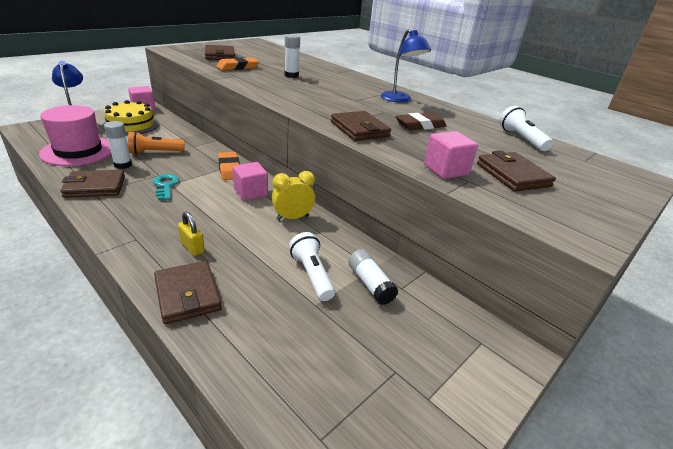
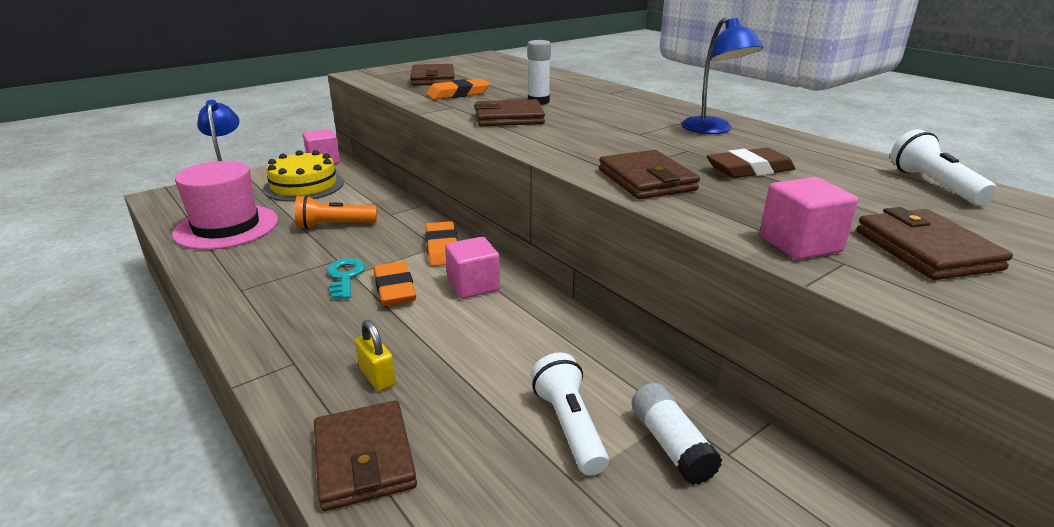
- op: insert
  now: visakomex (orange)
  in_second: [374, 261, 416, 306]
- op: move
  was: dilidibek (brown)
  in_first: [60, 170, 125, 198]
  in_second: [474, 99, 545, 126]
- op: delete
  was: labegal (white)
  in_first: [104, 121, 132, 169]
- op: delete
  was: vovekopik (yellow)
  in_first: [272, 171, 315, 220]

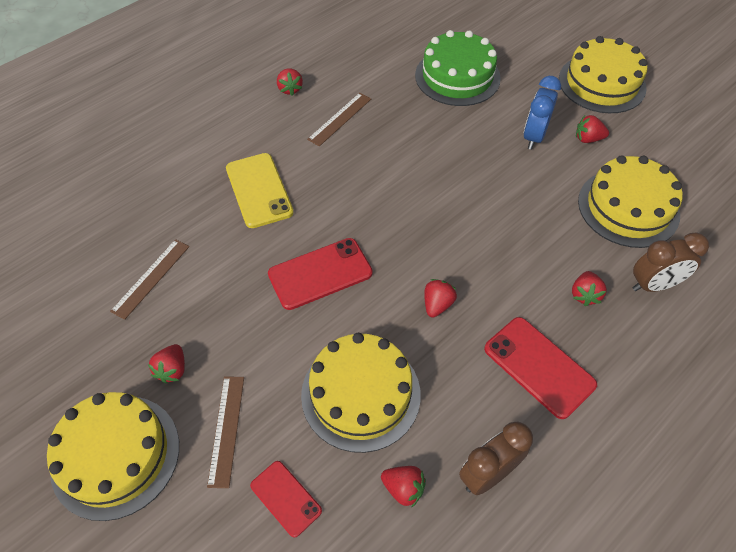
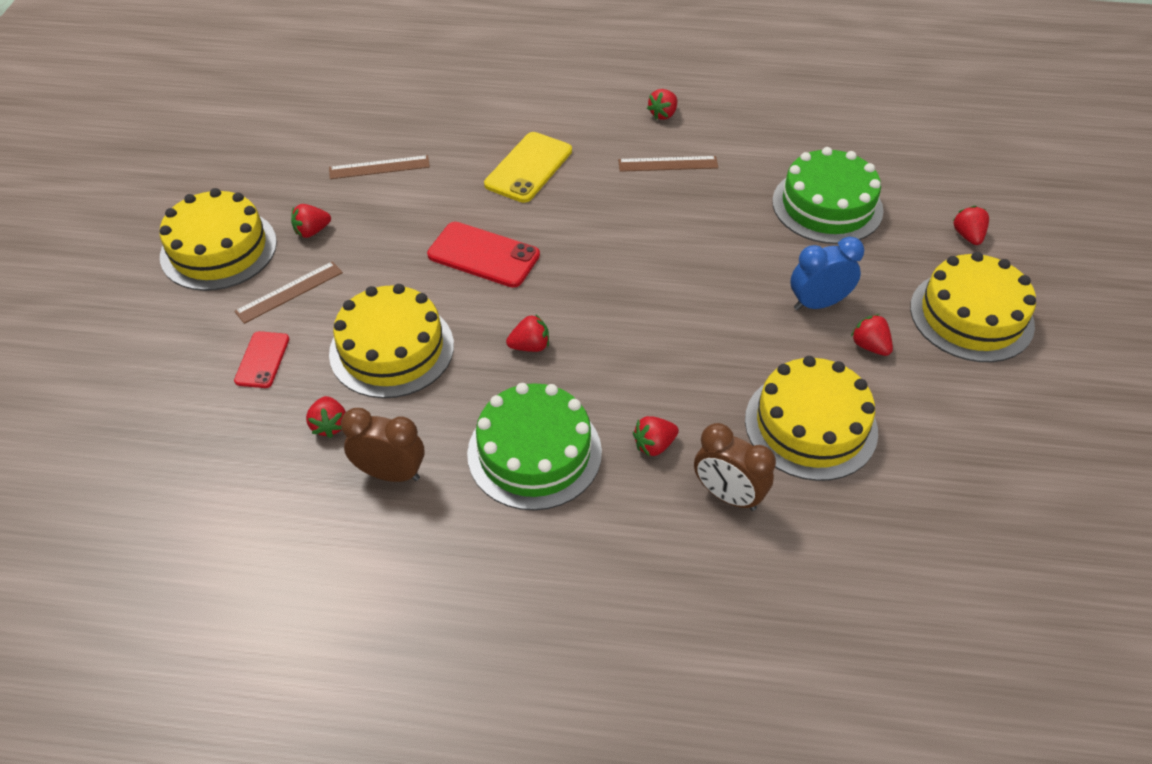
- op: replace
  was: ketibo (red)
  now: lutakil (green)
  in_first: [484, 317, 597, 419]
  in_second: [467, 383, 602, 511]
- op: insert
  now: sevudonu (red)
  in_second: [954, 206, 989, 245]

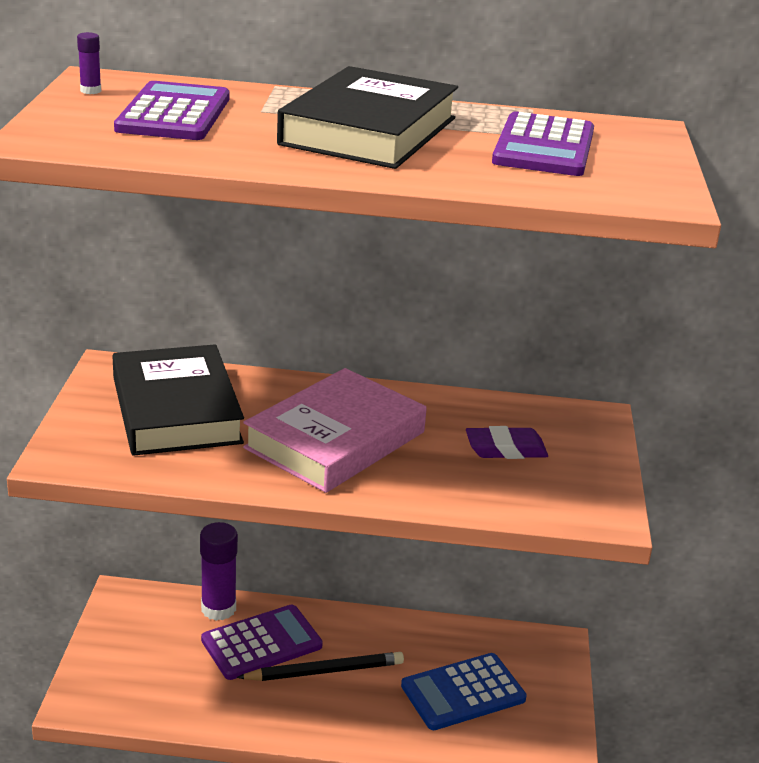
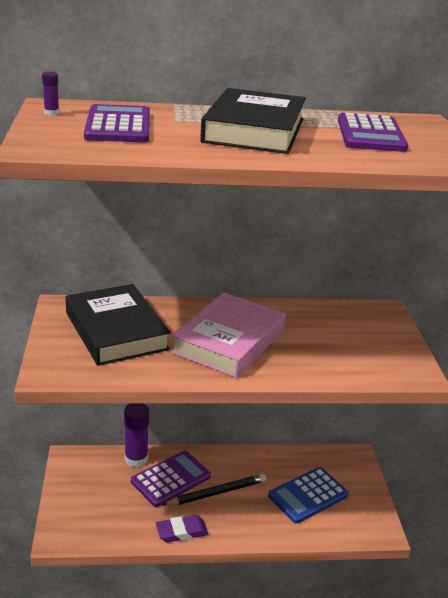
- op: move
  was: visakomex (purple)
  in_first: [466, 426, 548, 459]
  in_second: [156, 515, 208, 542]

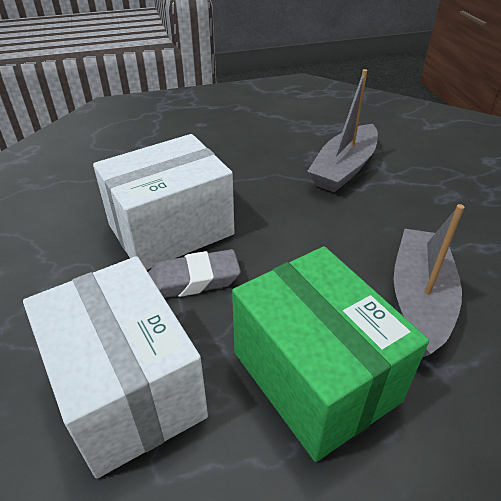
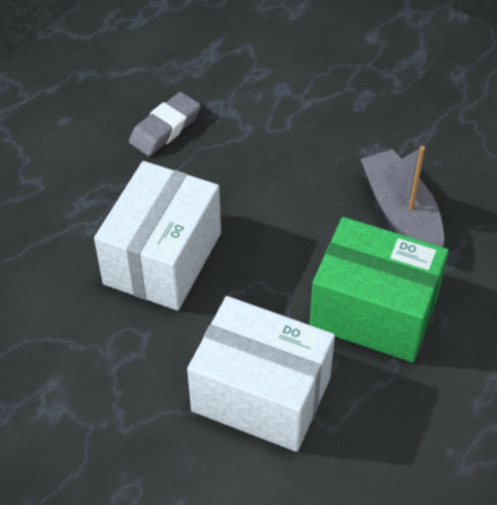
- op: move
  was: visakomex (grey)
  in_first: [148, 249, 241, 298]
  in_second: [129, 92, 201, 156]
- op: delete
  was: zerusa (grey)
  in_first: [307, 69, 378, 192]

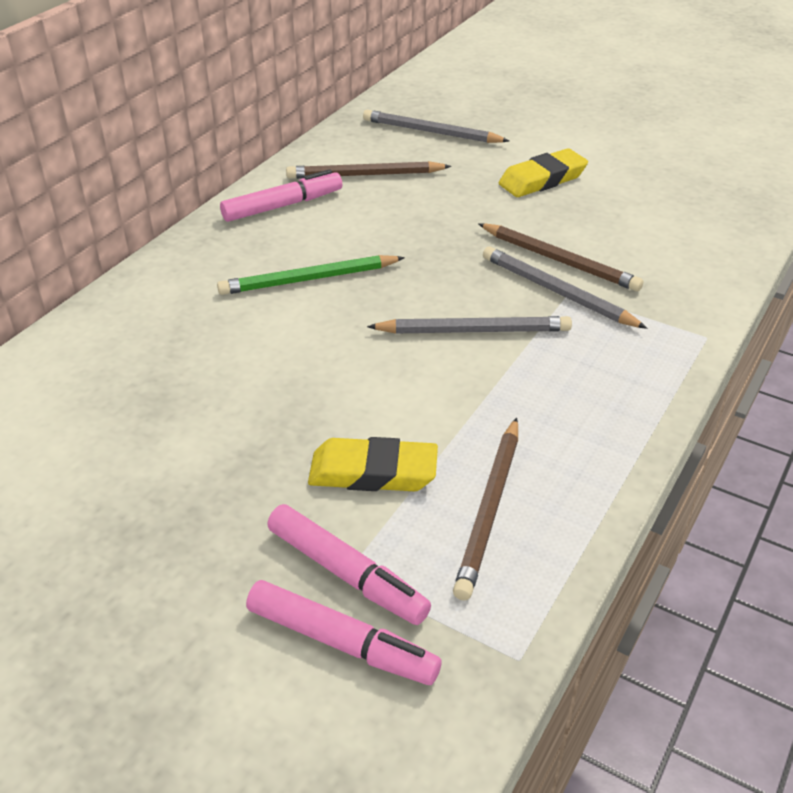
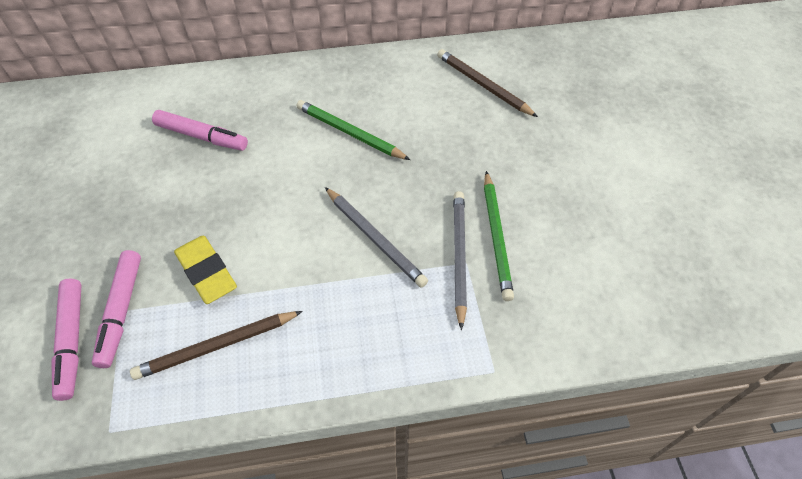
- op: move
  was: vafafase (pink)
  in_first: [220, 169, 342, 222]
  in_second: [152, 110, 248, 151]
- op: recolor
  was: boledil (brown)
  now: boledil (green)
  in_first: [478, 223, 643, 292]
  in_second: [484, 171, 514, 301]
- op: delete
  was: boledil (grey)
  in_first: [363, 110, 509, 143]
- op: delete
  was: visakomex (yellow)
  in_first: [499, 148, 588, 197]

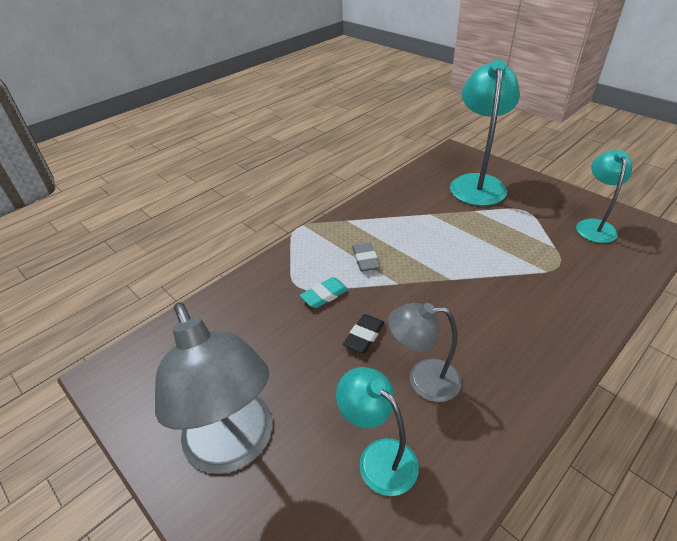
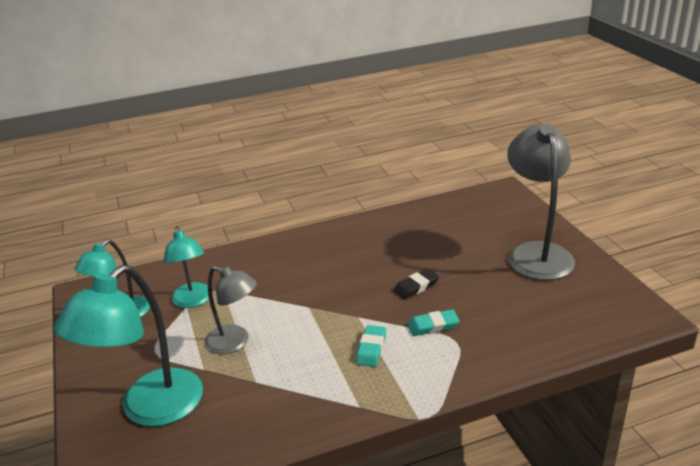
- op: move
  was: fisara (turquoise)
  in_first: [336, 367, 419, 496]
  in_second: [164, 226, 209, 308]
- op: move
  was: fisara (grey)
  in_first: [388, 303, 462, 402]
  in_second: [205, 266, 257, 354]
- op: recolor
  was: visakomex (grey)
  now: visakomex (turquoise)
  in_first: [352, 243, 380, 271]
  in_second: [356, 325, 386, 367]

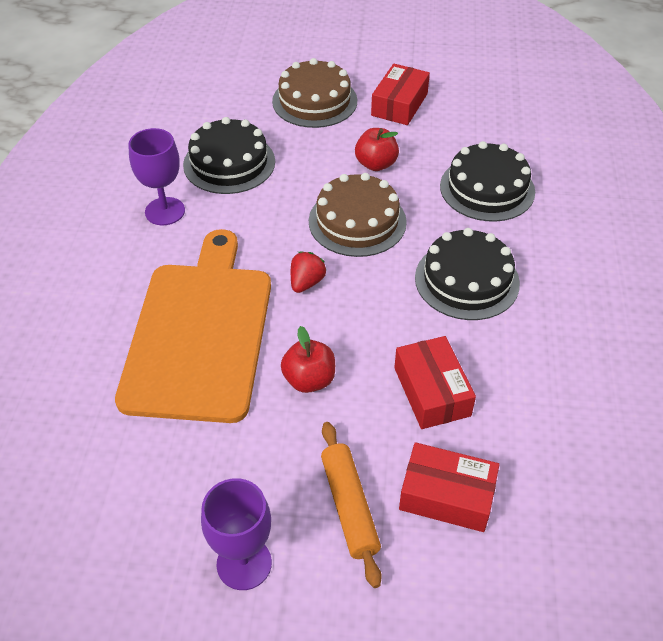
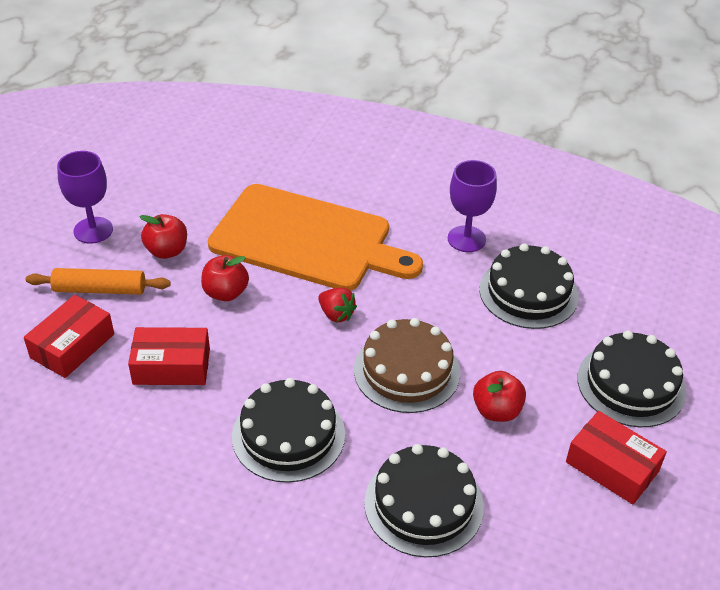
- op: insert
  now: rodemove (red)
  in_second: [140, 214, 187, 259]
- op: recolor
  was: lutakil (brown)
  now: lutakil (black)
  in_first: [272, 58, 357, 128]
  in_second: [577, 331, 686, 427]

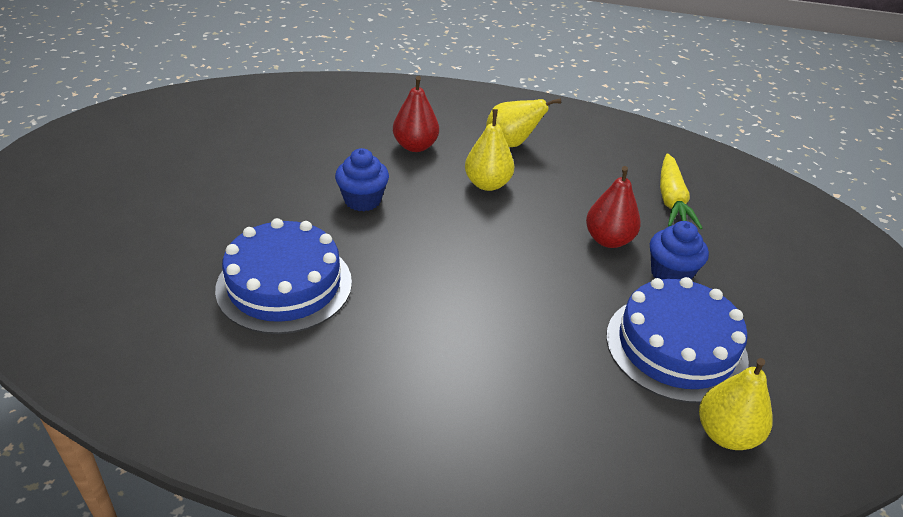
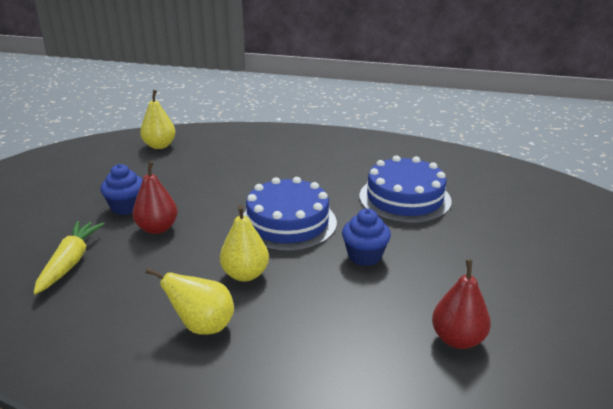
- op: move
  was: lutakil (blue)
  in_first: [606, 277, 749, 403]
  in_second: [243, 177, 337, 251]
- op: move
  was: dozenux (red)
  in_first: [393, 76, 439, 152]
  in_second: [432, 260, 491, 349]

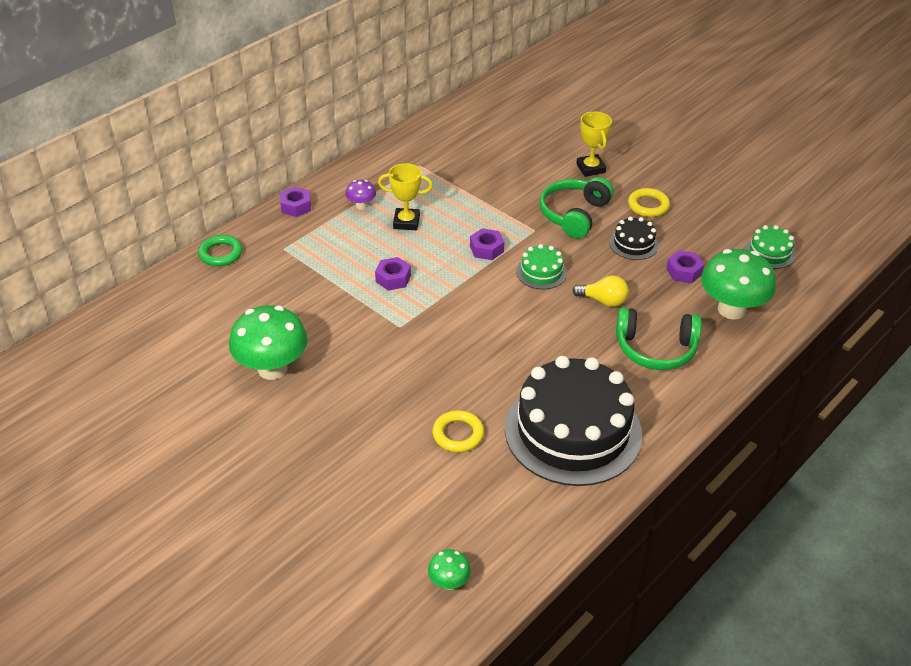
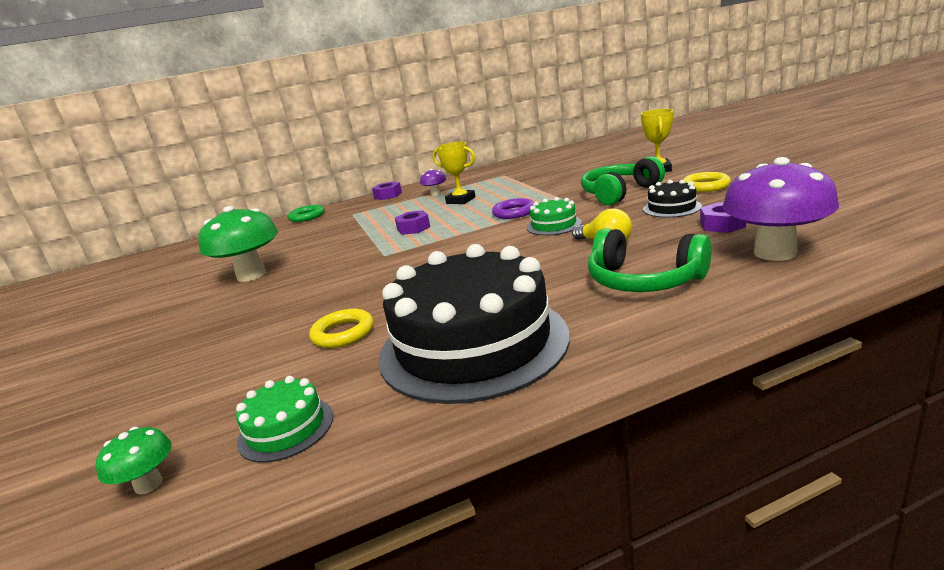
- op: move
  was: lutakil (green)
  in_first: [745, 225, 796, 269]
  in_second: [236, 376, 333, 463]
- op: replace
  was: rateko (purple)
  now: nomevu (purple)
  in_first: [470, 228, 504, 260]
  in_second: [492, 198, 534, 219]
- op: recolor
  was: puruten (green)
  now: puruten (purple)
  in_first: [701, 249, 776, 320]
  in_second: [722, 157, 839, 261]

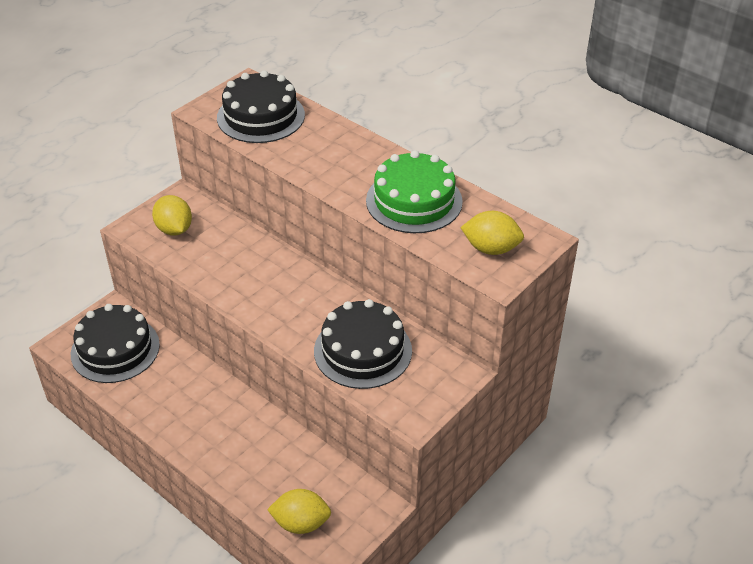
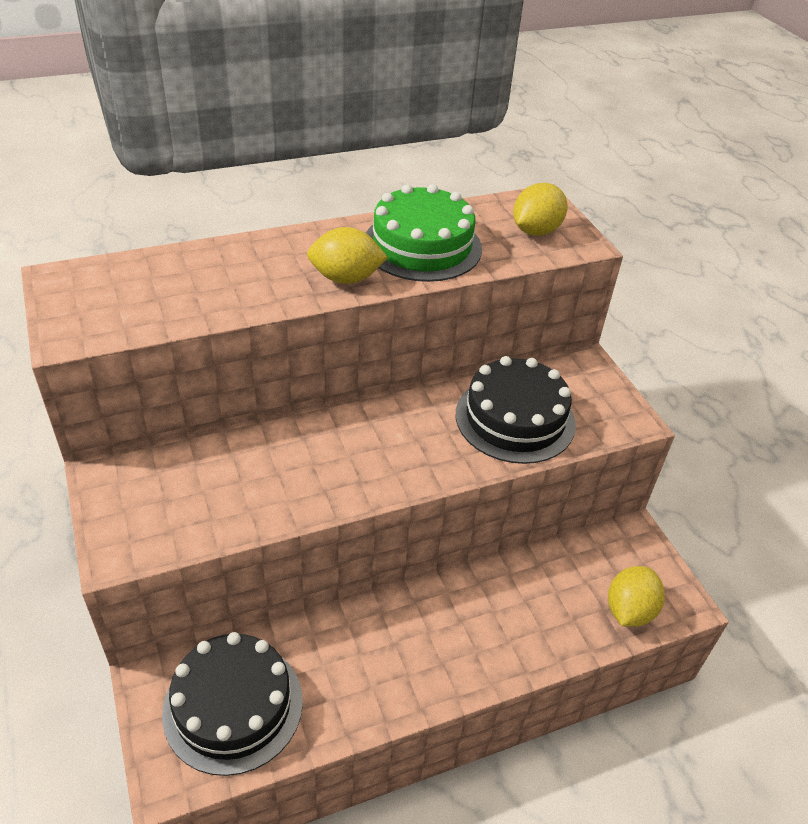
- op: move
  was: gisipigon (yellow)
  in_first: [152, 195, 192, 236]
  in_second: [307, 227, 388, 284]
- op: delete
  was: lutakil (black)
  in_first: [217, 70, 305, 143]

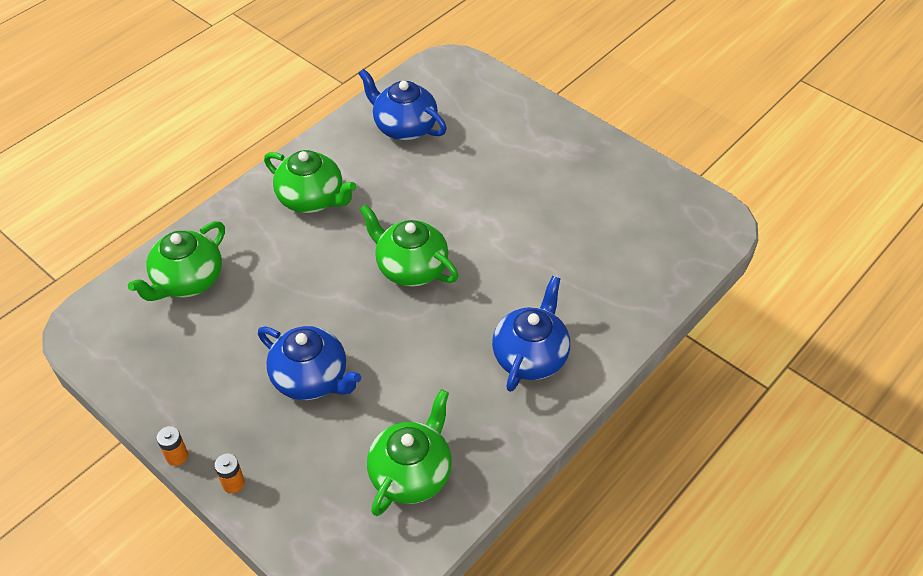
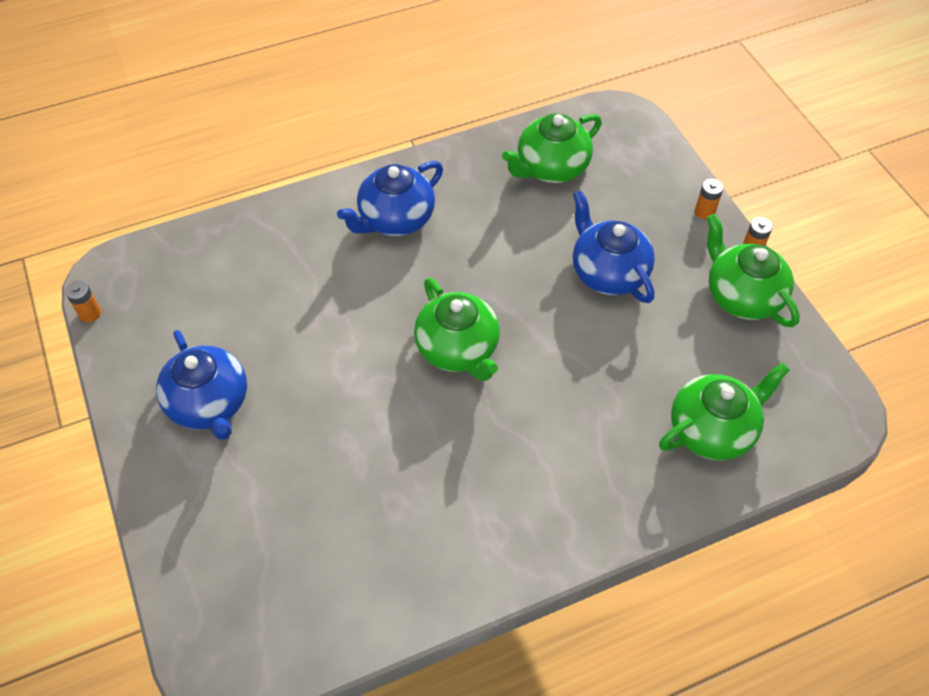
- op: insert
  now: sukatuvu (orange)
  in_second: [65, 281, 101, 322]
- op: move
  was: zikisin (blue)
  in_first: [358, 69, 447, 140]
  in_second: [156, 330, 247, 440]
- op: move
  was: zikisin (green)
  in_first: [264, 150, 356, 213]
  in_second: [707, 214, 800, 327]

